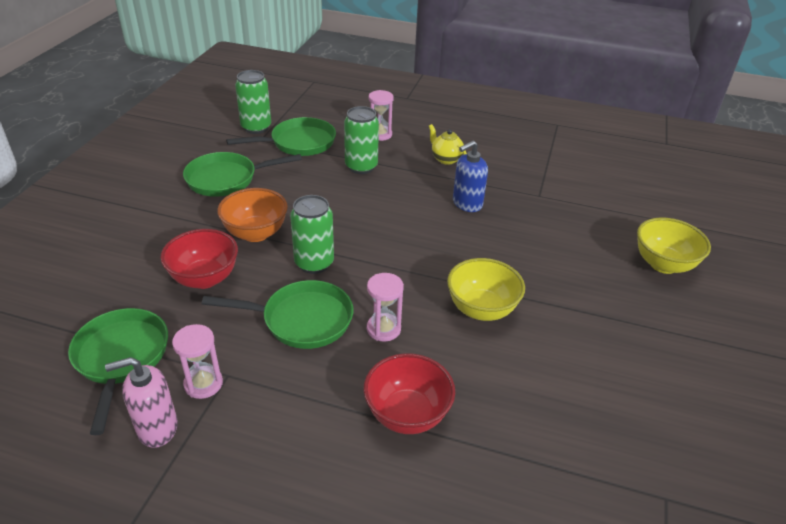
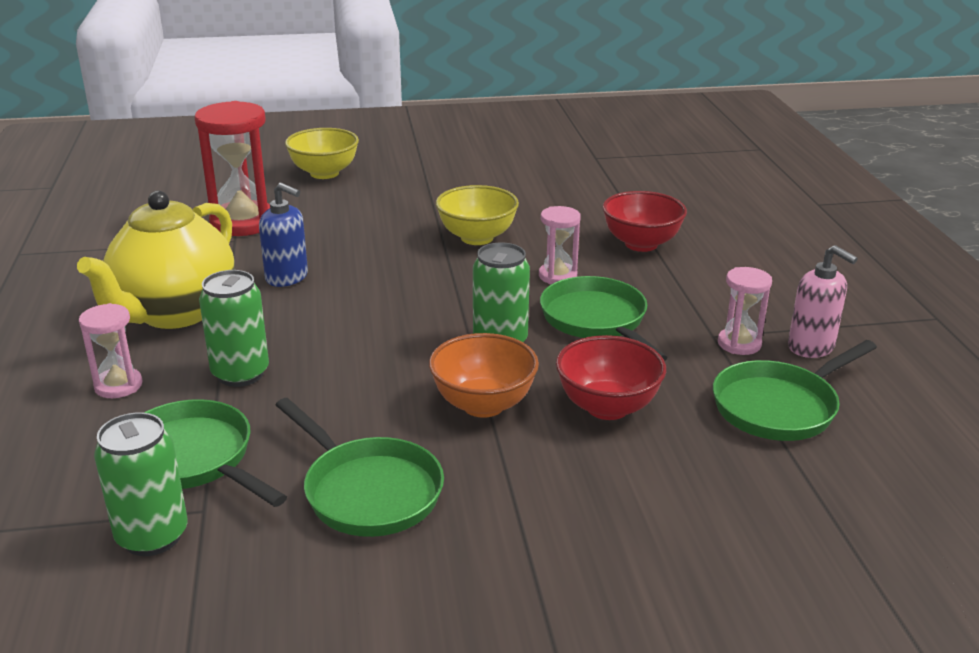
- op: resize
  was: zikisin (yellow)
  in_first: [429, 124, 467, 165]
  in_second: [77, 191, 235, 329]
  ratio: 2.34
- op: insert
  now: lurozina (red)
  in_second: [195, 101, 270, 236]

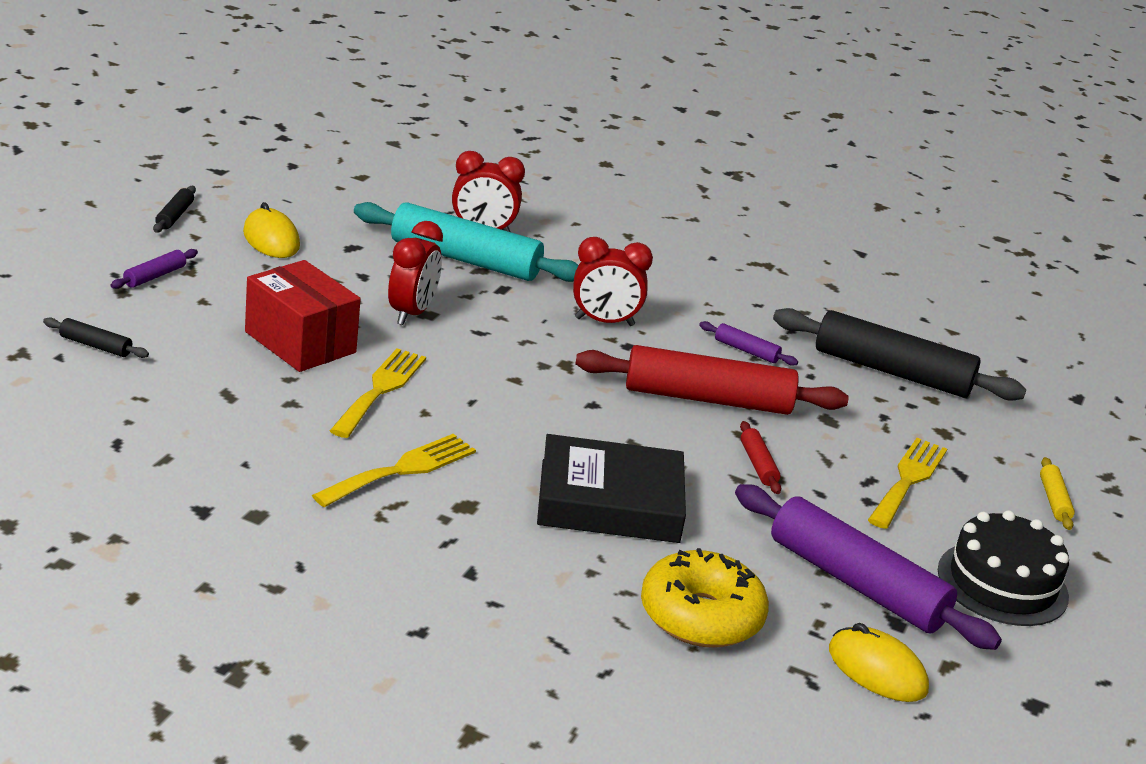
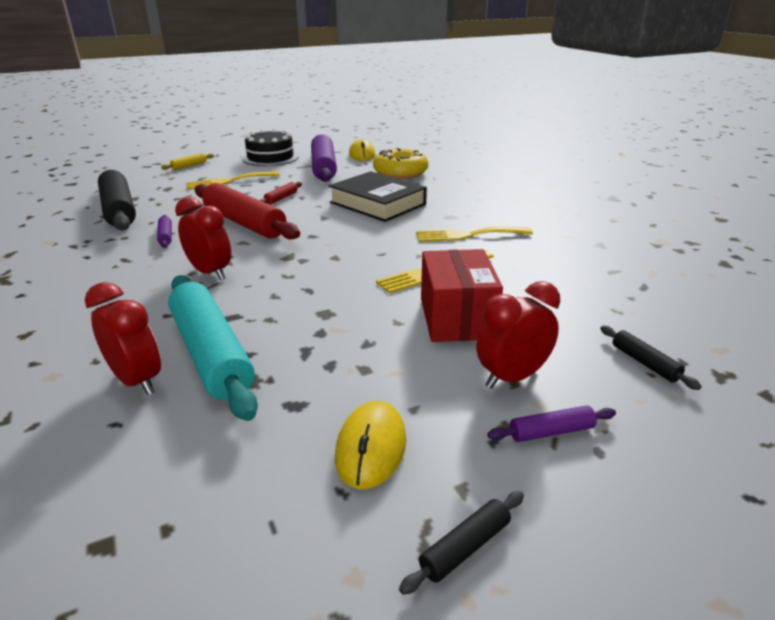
- op: move
  was: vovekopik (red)
  in_first: [388, 221, 443, 325]
  in_second: [477, 281, 560, 389]

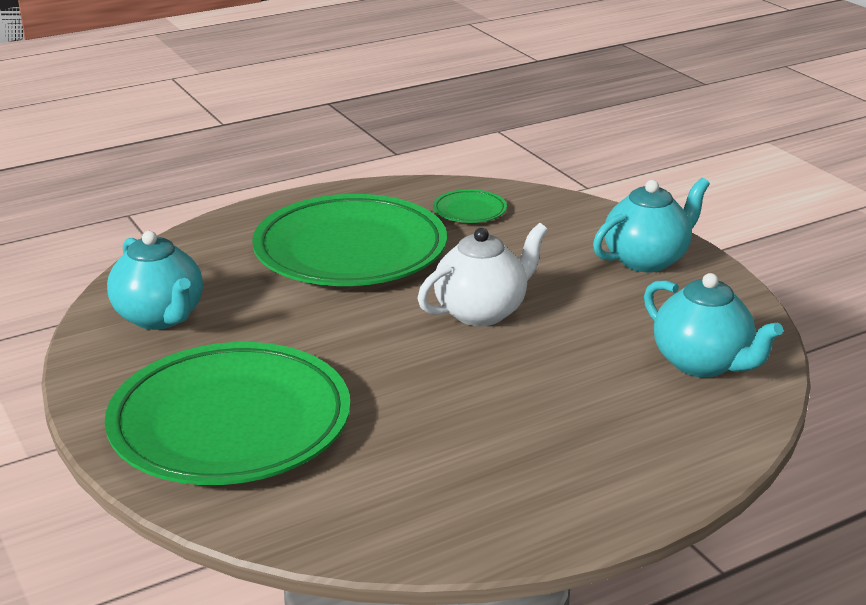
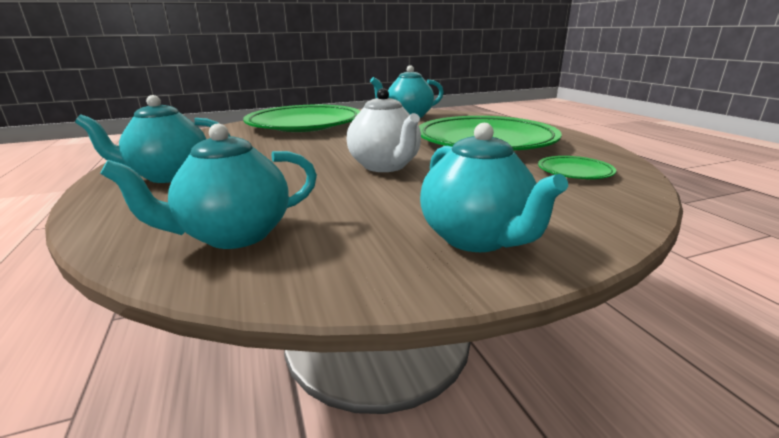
- op: insert
  now: zikisin (turquoise)
  in_second: [75, 95, 230, 183]

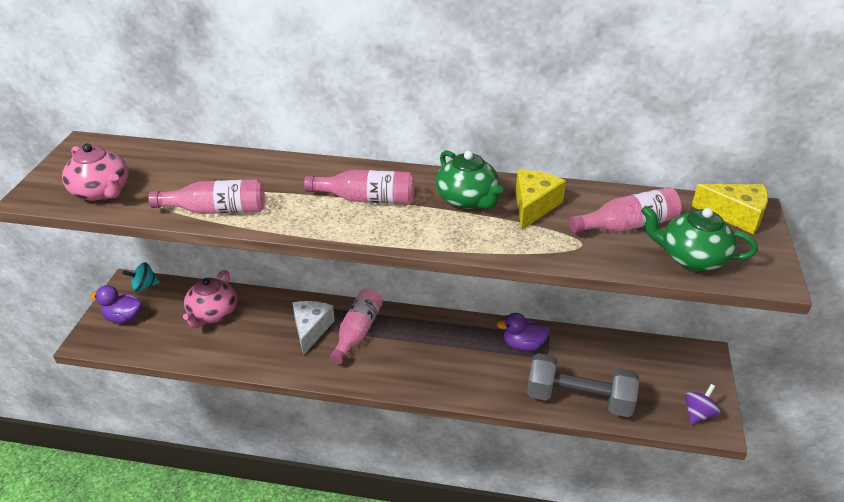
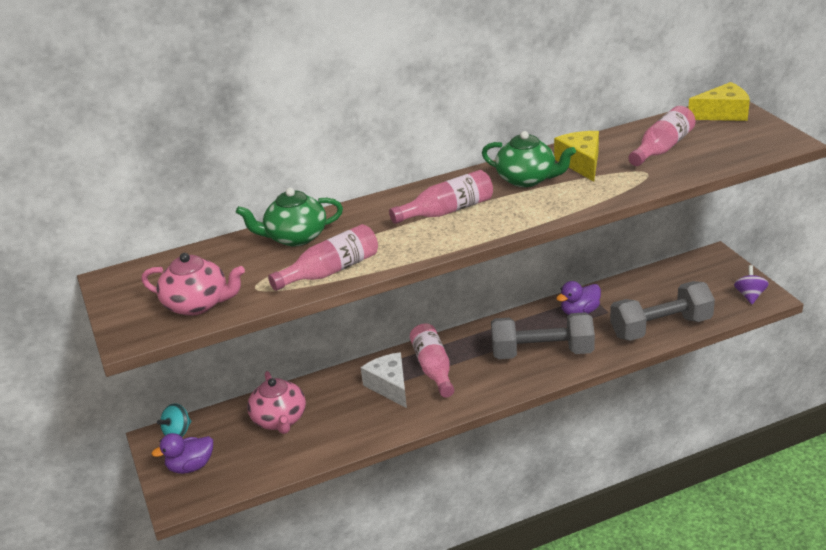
- op: move
  was: zikisin (green)
  in_first: [641, 206, 758, 271]
  in_second: [236, 188, 343, 246]
- op: insert
  now: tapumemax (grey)
  in_second: [491, 312, 595, 359]

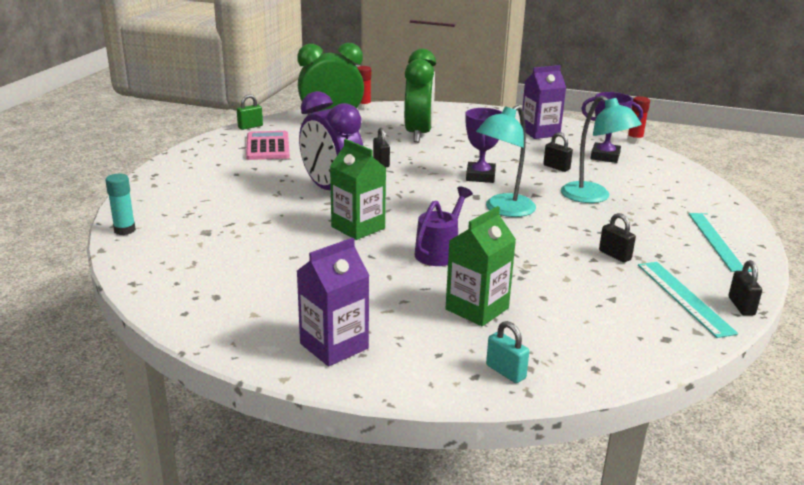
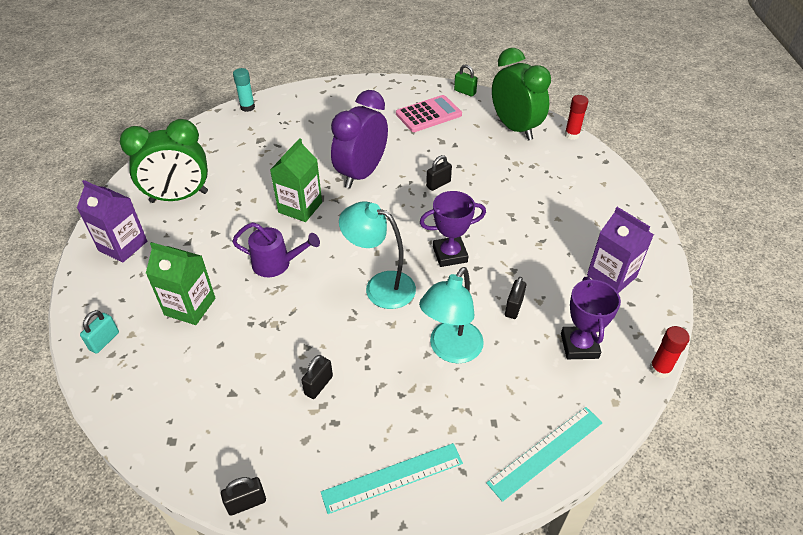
- op: move
  was: vovekopik (green)
  in_first: [404, 49, 436, 143]
  in_second: [120, 119, 208, 203]
- op: move
  was: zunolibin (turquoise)
  in_first: [638, 262, 738, 338]
  in_second: [486, 407, 603, 502]

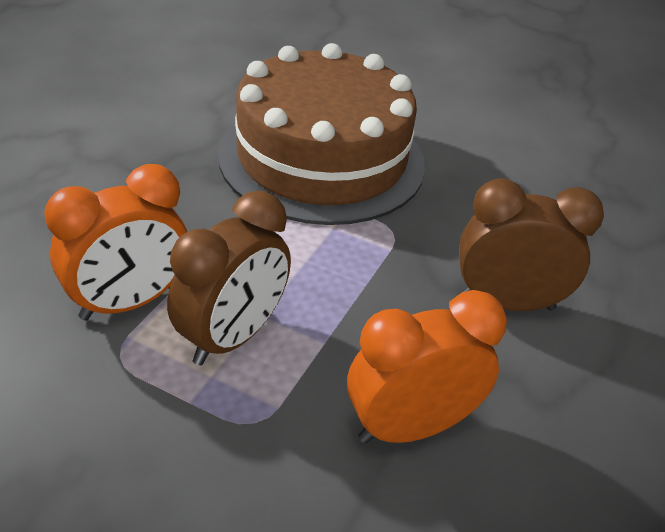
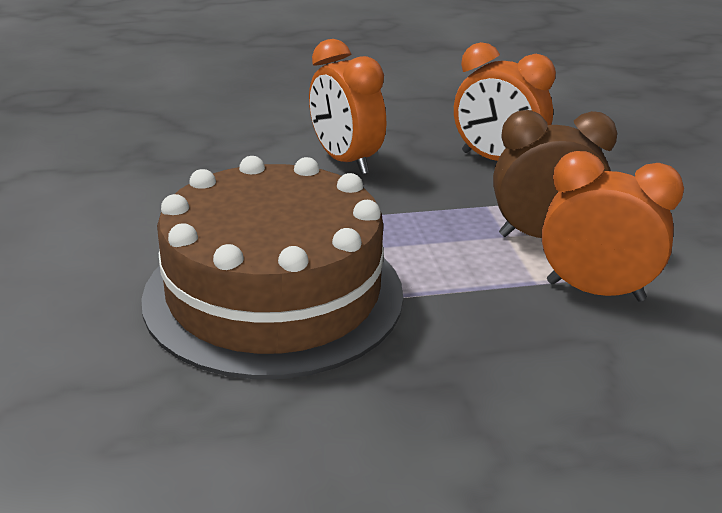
- op: recolor
  was: vovekopik (brown)
  now: vovekopik (orange)
  in_first: [459, 178, 604, 311]
  in_second: [309, 39, 386, 174]

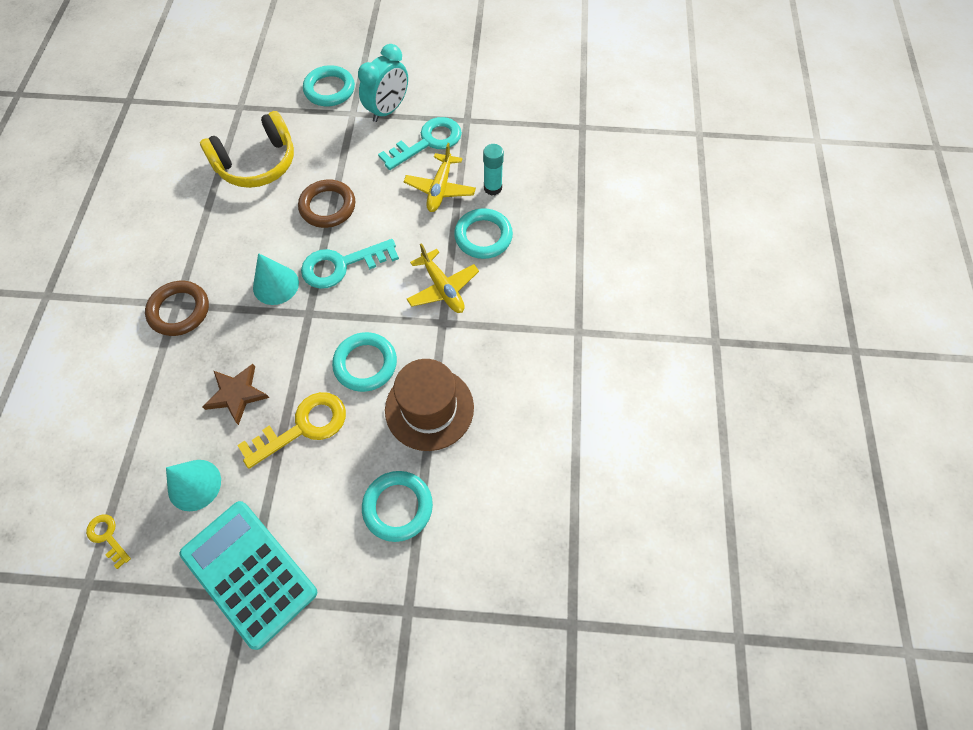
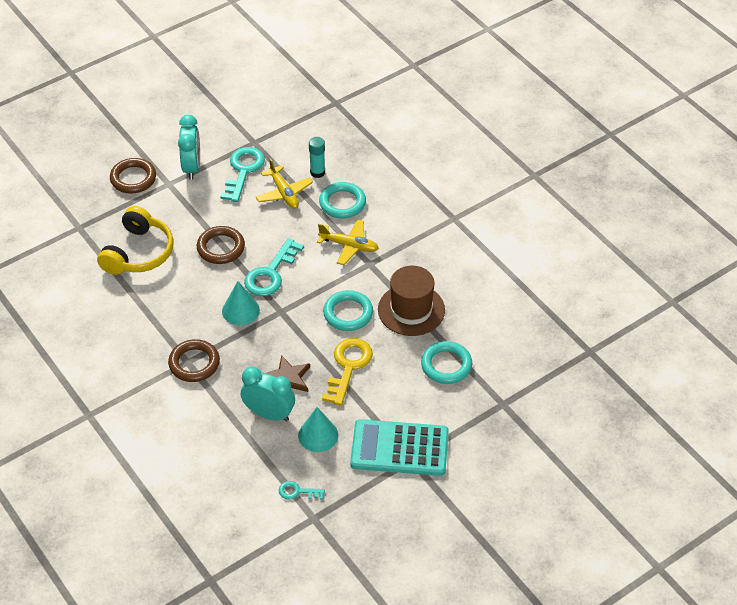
- op: recolor
  was: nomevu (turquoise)
  now: nomevu (brown)
  in_first: [303, 65, 355, 106]
  in_second: [110, 158, 156, 194]
- op: insert
  now: vovekopik (turquoise)
  in_second: [241, 367, 295, 422]
- op: recolor
  was: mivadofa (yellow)
  now: mivadofa (turquoise)
  in_first: [86, 514, 131, 569]
  in_second: [279, 481, 325, 499]

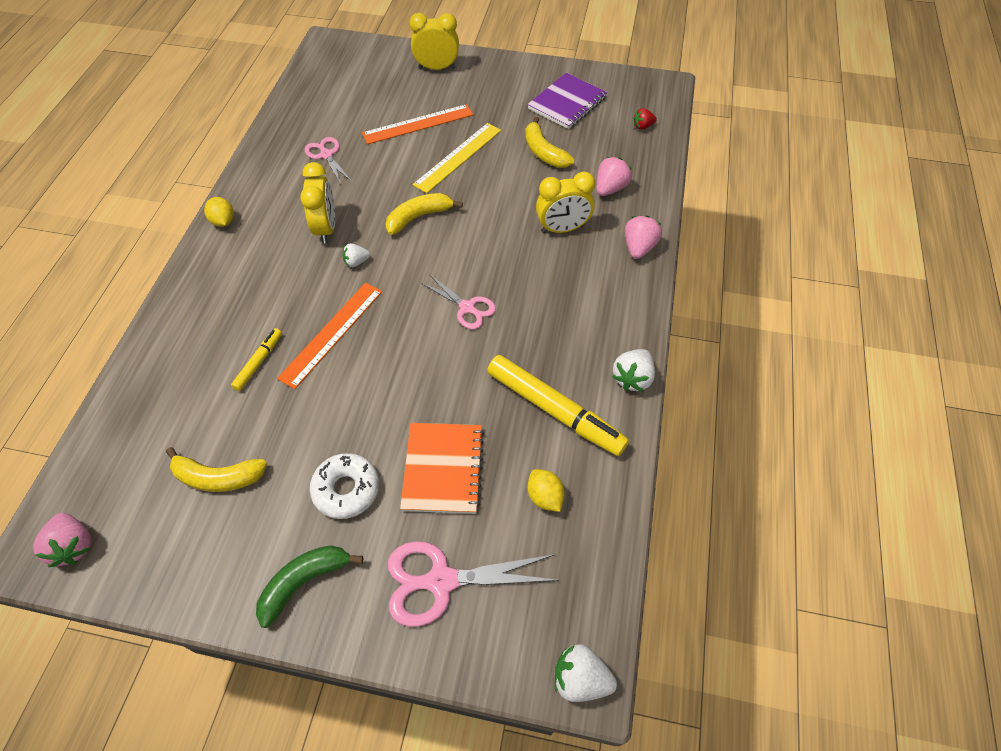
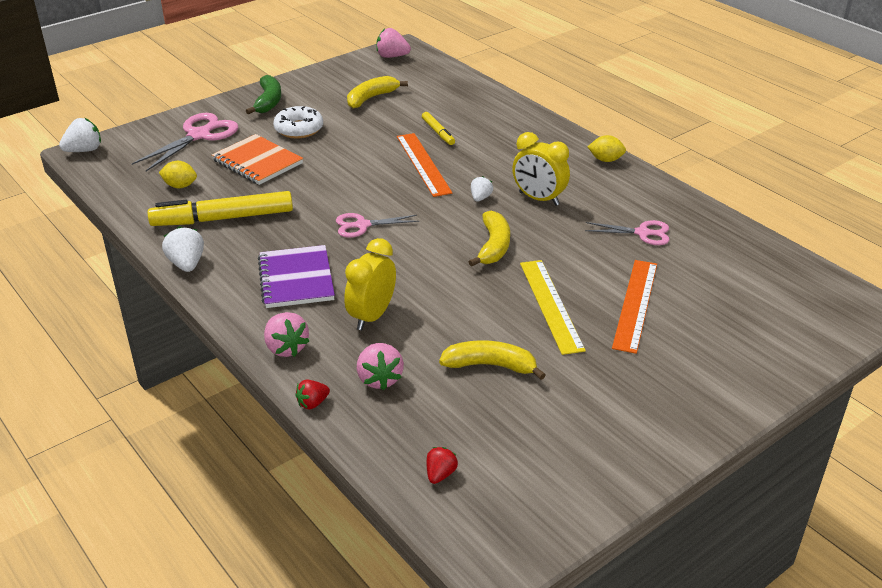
- op: move
  was: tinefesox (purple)
  in_first: [527, 73, 607, 129]
  in_second: [258, 245, 335, 308]
- op: insert
  now: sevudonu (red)
  in_second: [295, 379, 330, 410]
- op: delete
  was: vovekopik (yellow)
  in_first: [410, 13, 459, 70]

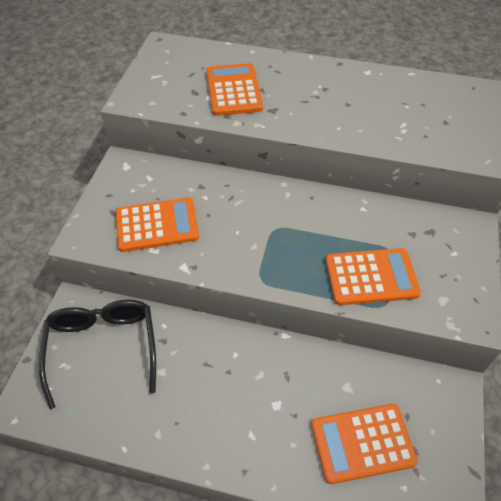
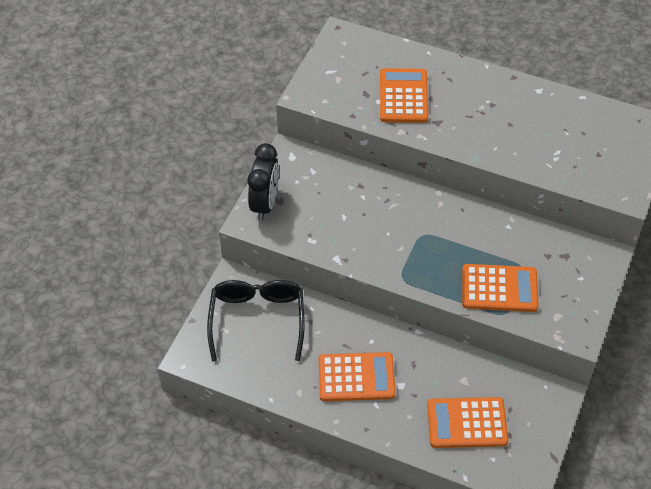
- op: insert
  now: vovekopik (black)
  in_second: [247, 143, 279, 221]
- op: move
  was: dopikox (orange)
  in_first: [116, 197, 199, 252]
  in_second: [319, 352, 396, 401]

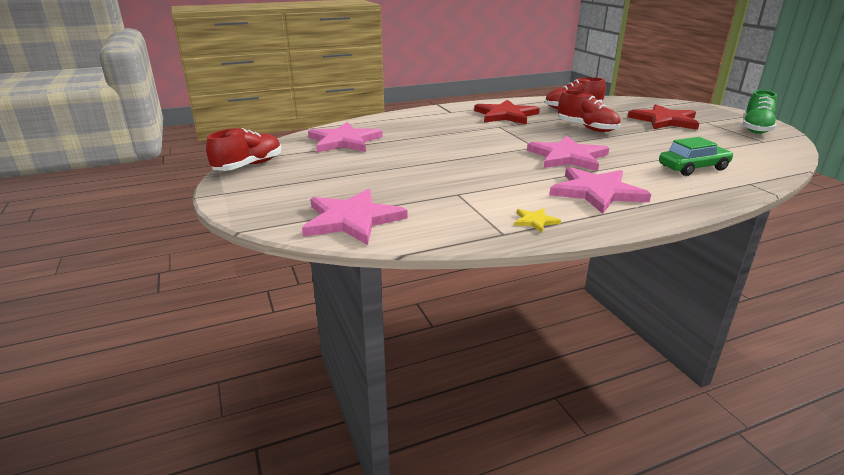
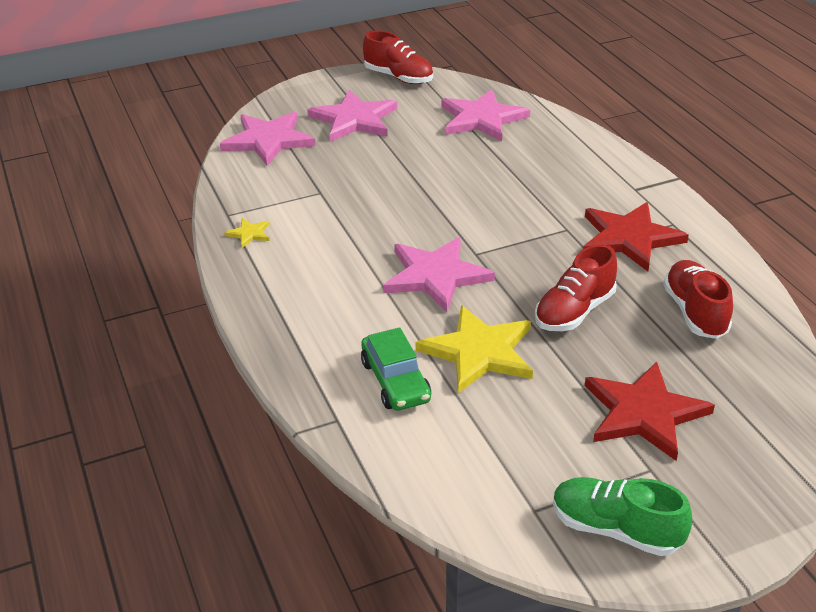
- op: move
  was: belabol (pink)
  in_first: [549, 167, 651, 214]
  in_second: [307, 90, 397, 142]
- op: insert
  now: belabol (yellow)
  in_second: [416, 305, 533, 393]

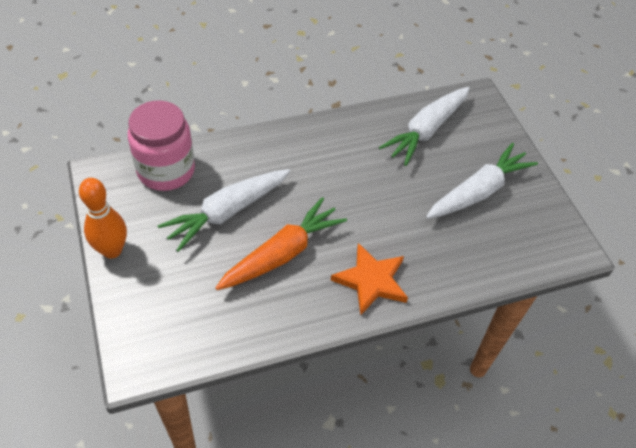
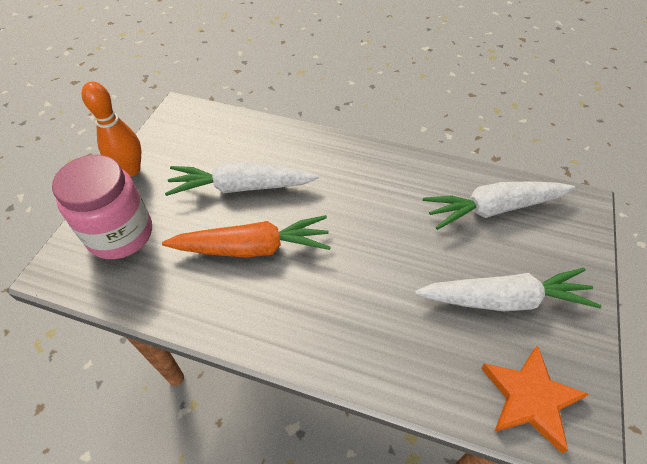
- op: move
  was: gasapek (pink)
  in_first: [128, 101, 195, 191]
  in_second: [52, 155, 152, 259]
- op: move
  was: belabol (orange)
  in_first: [331, 243, 408, 315]
  in_second: [481, 345, 589, 453]

